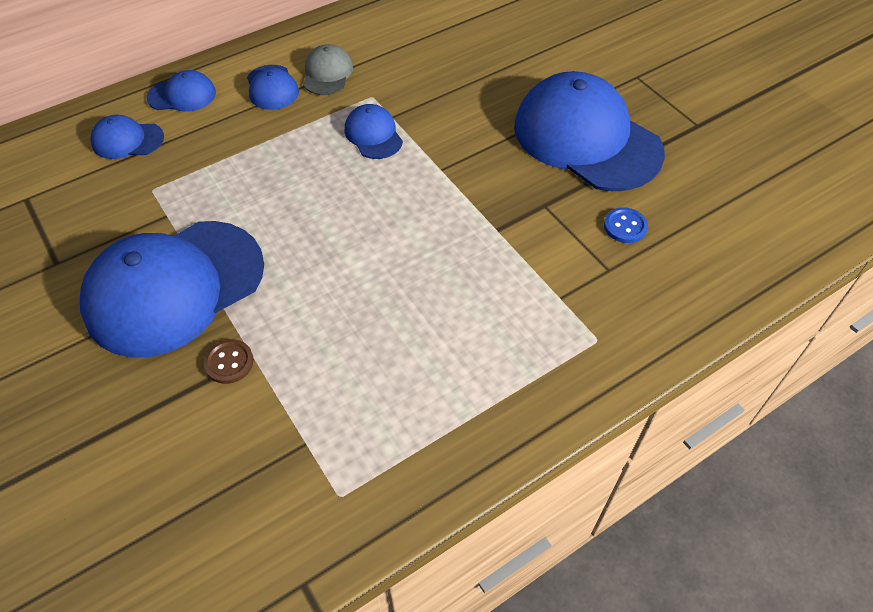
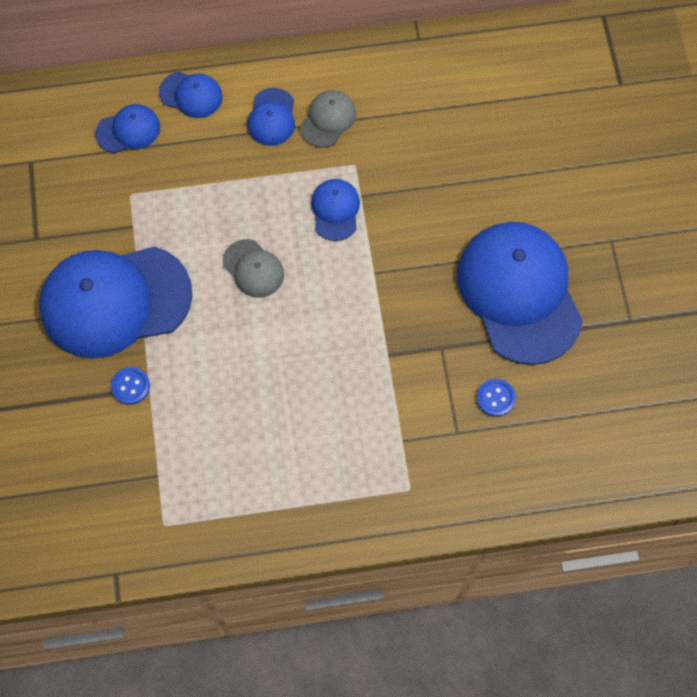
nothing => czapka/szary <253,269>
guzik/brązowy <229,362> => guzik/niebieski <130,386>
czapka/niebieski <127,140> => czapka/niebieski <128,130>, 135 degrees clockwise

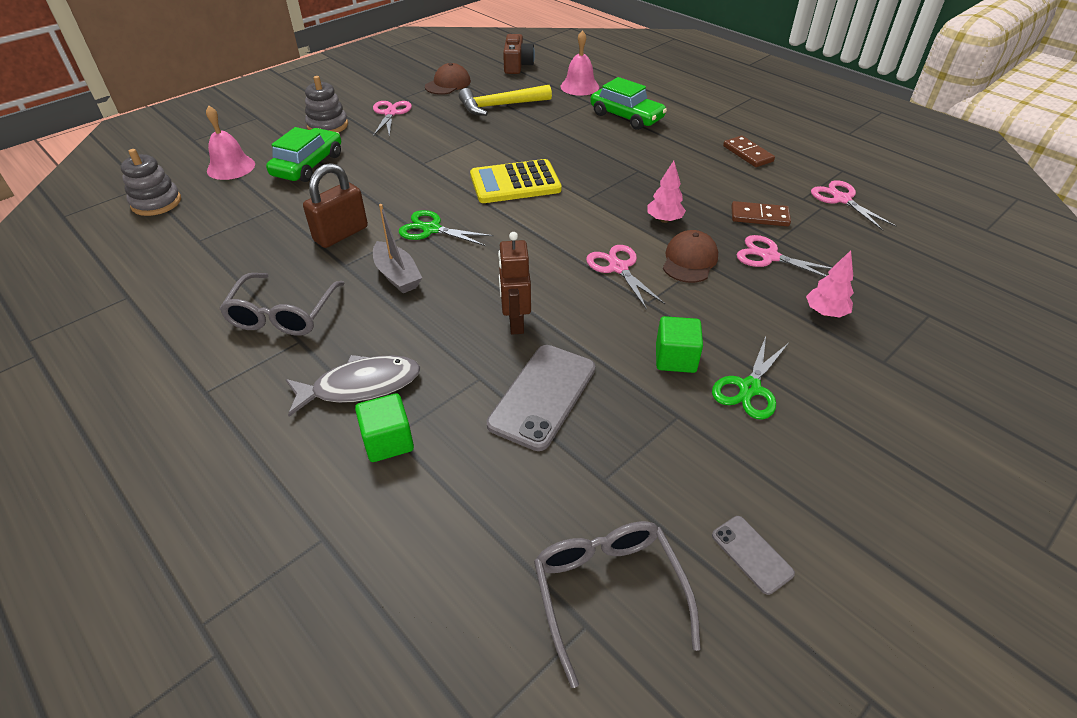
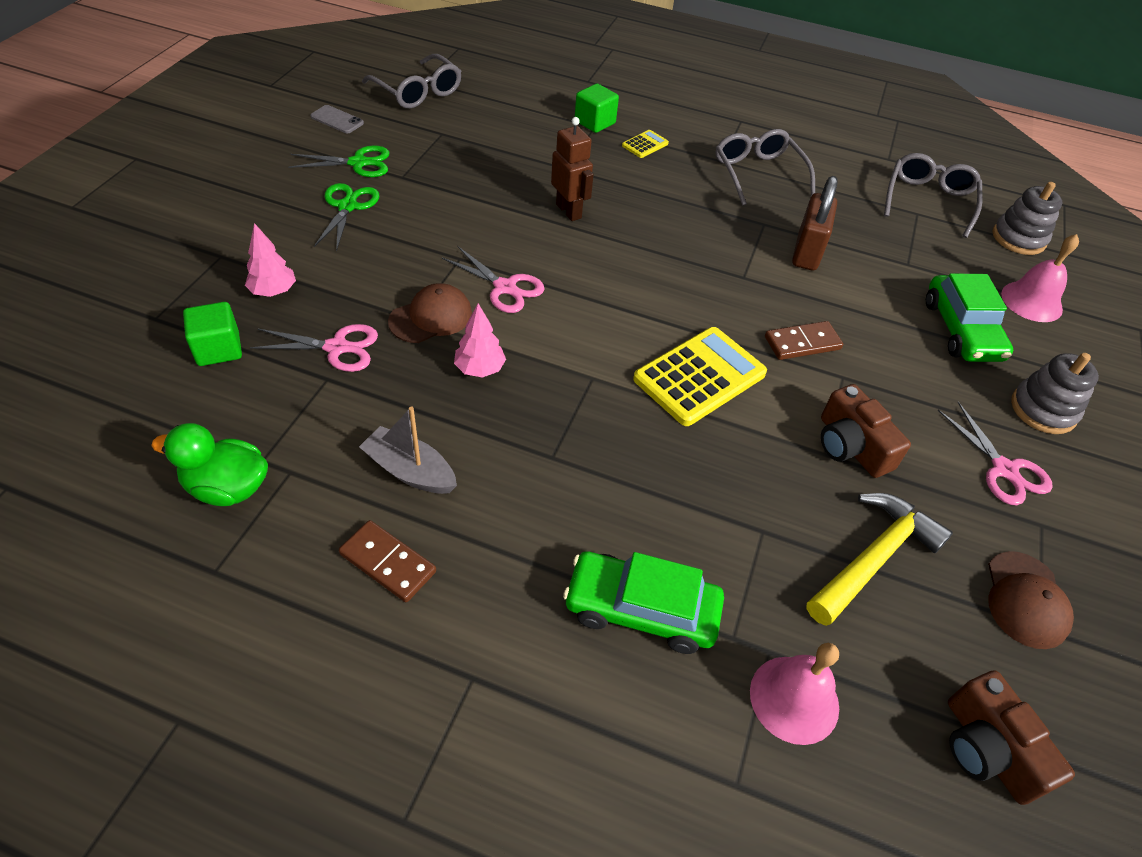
telefon/szary <543,396> => nothing
nothing => aparat fotograficzny/brązowy <851,446>
nothing => okulary/szary <928,201>
łódka/szary <397,275> => łódka/szary <410,471>, relocated
nożyczki/zielony <431,229> => nożyczki/zielony <358,163>, relocated
sześcian/zielony <675,358> => sześcian/zielony <218,349>, relocated
kostka domina/brązowy <759,216> => kostka domina/brązowy <802,343>, relocated
ryba/szary <360,386> => kalkulator/żółty <645,144>
nożyczki/różowy <841,199> => kaczka/zielony <227,488>
czapka/brązowy <689,260> => czapka/brązowy <431,317>, 120 degrees counterclockwise

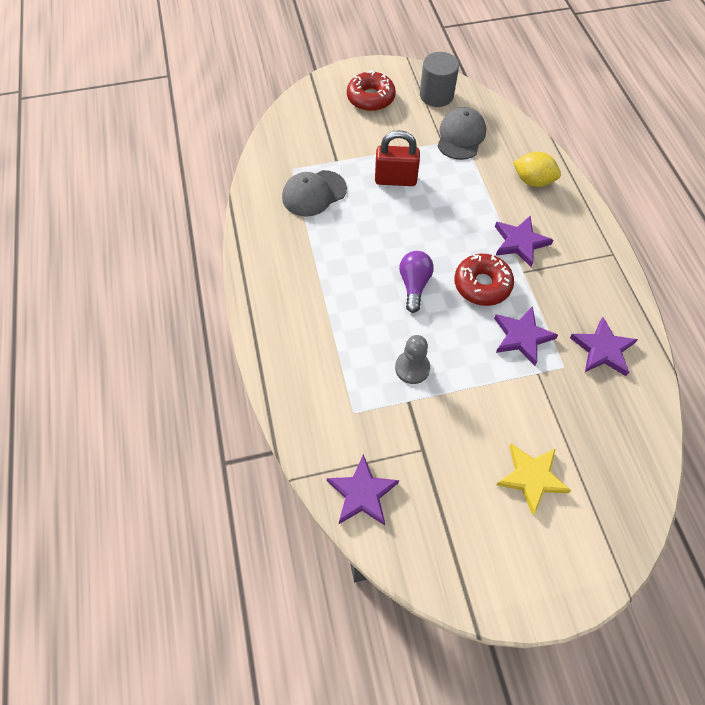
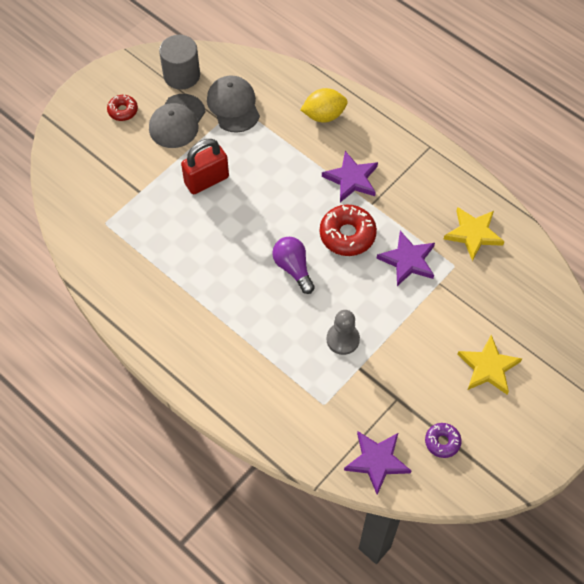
nothing => donut/fioletowy <442,442>
czapka/szary <314,193> => czapka/szary <177,121>, relocated
gwiazda/fioletowy <602,349> => gwiazda/żółty <473,234>
donut/czerwony <370,98> => donut/czerwony <123,111>, x0.57

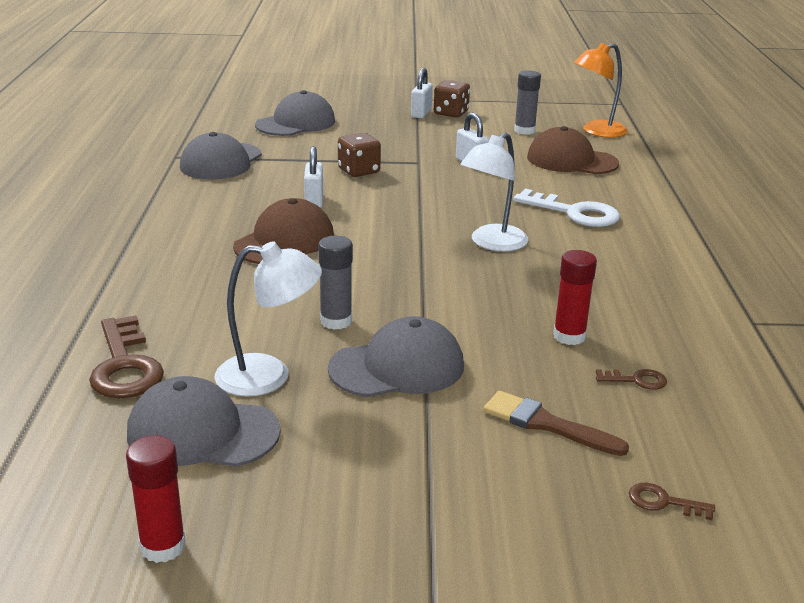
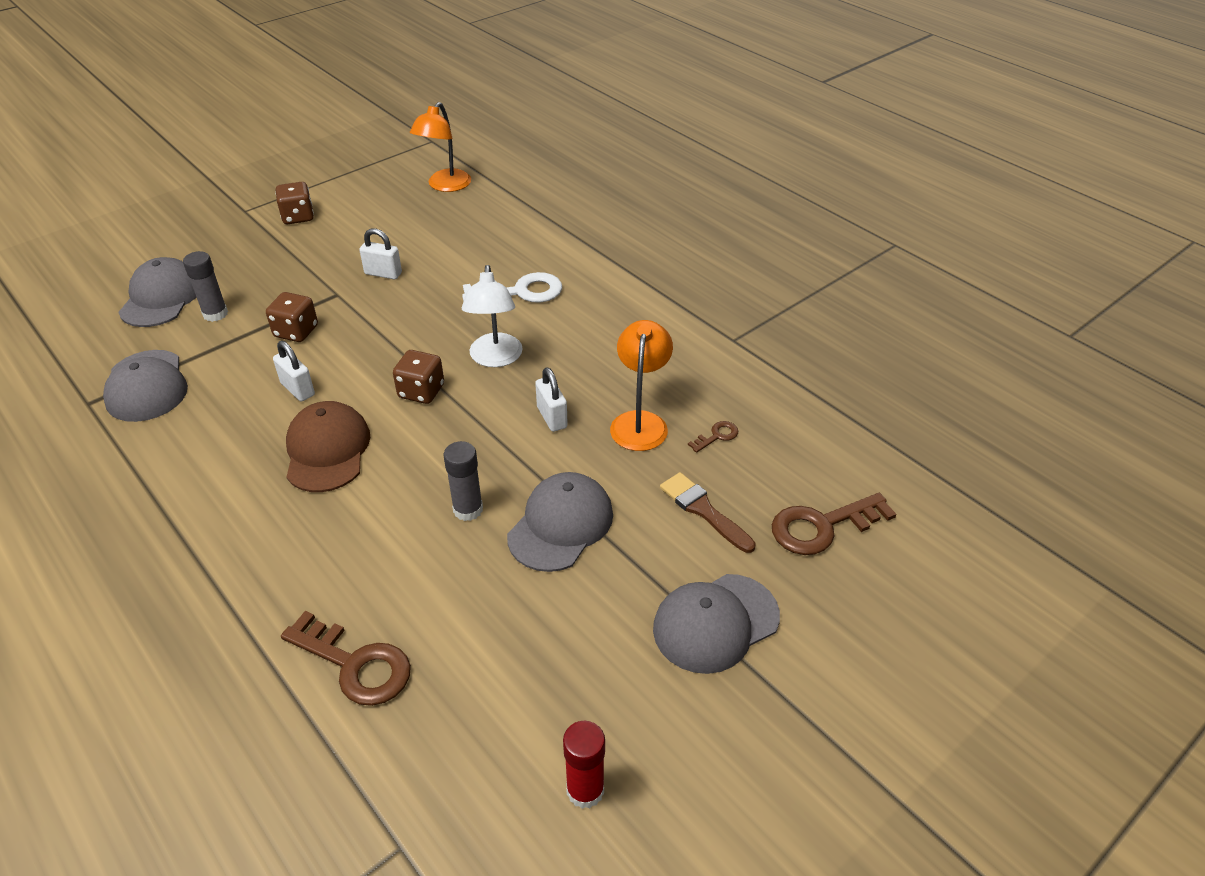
lampka/biały <268,376> => nothing
czapka/brązowy <571,160> => nothing
nothing => kostka do gry/brązowy <421,391>
czapka/szary <202,432> => czapka/szary <715,623>, relocated
kłódka/biały <421,113> => kłódka/biały <552,417>, relocated
klej w sztyfcie/szary <524,131> => klej w sztyfcie/szary <215,314>, relocated
klej w sztyfcie/czerwony <569,336> => lampka/pomarańczowy <640,422>
pędzel/brązowy <546,424> => pędzel/brązowy <703,510>, 60 degrees clockwise
klucz/brązowy <663,502> => klucz/brązowy <821,526>, x2.09

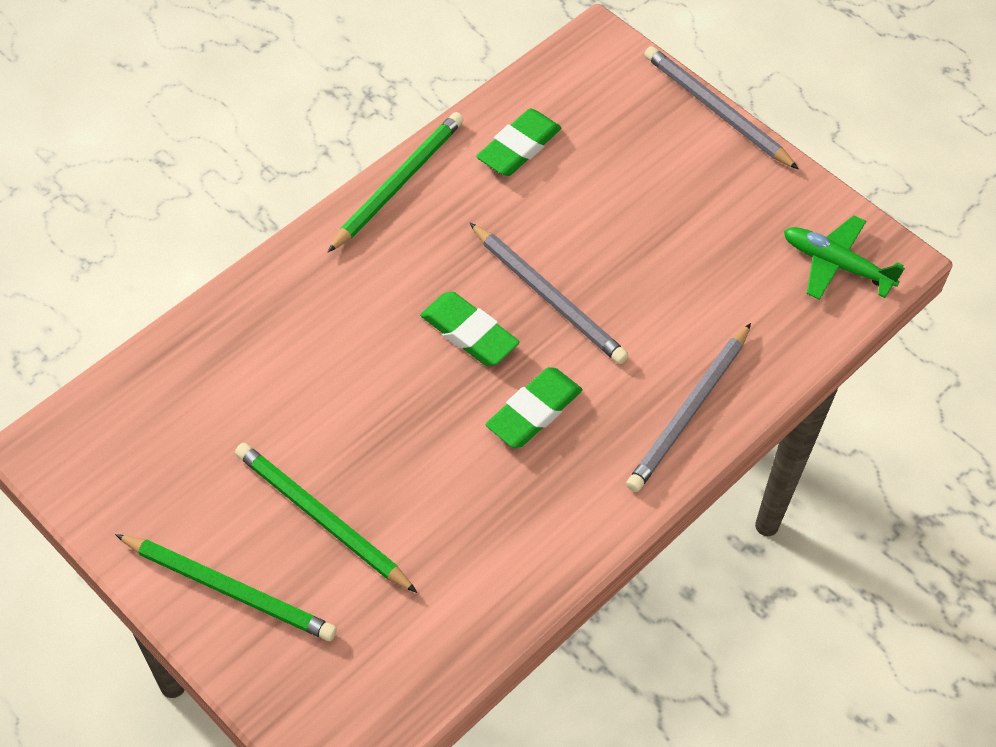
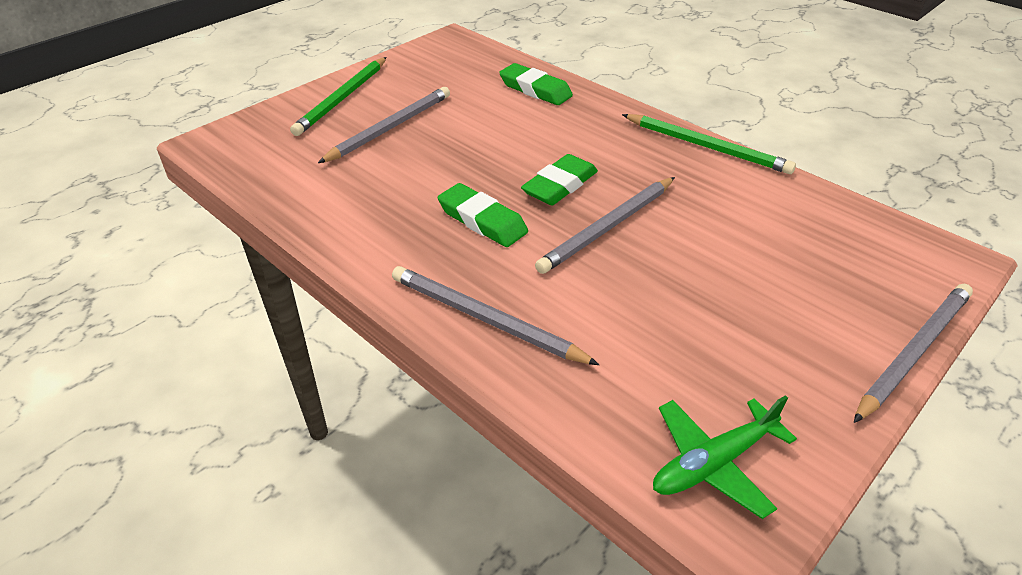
gumka do mazania/zielony <519,147> => gumka do mazania/zielony <535,90>, relocated
ołówek/zielony <321,519> => ołówek/szary <390,128>
samolot/zielony <836,265> => samolot/zielony <713,463>, 150 degrees counterclockwise

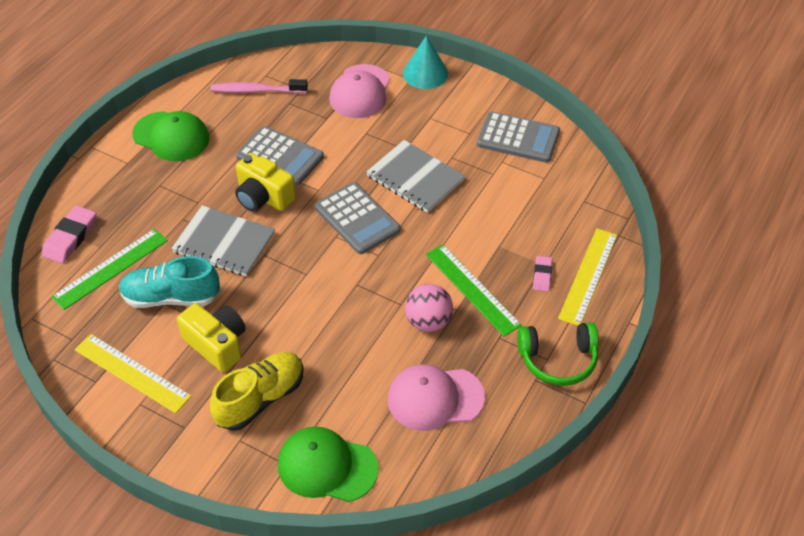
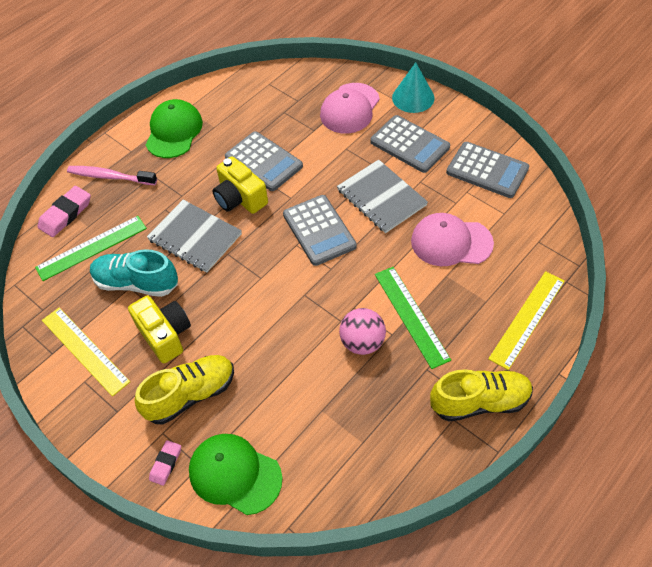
nothing => kalkulator/szary <409,144>
szczoteczka do zębów/różowy <257,90> => szczoteczka do zębów/różowy <110,177>, relocated
czapka/różowy <435,398> => czapka/różowy <451,242>, relocated
gumka do mazania/różowy <542,275> => gumka do mazania/różowy <166,464>, relocated
słuchawki/zielony <558,360> => but/żółty <479,402>
czapka/zielony <171,137> => czapka/zielony <174,131>, 120 degrees counterclockwise

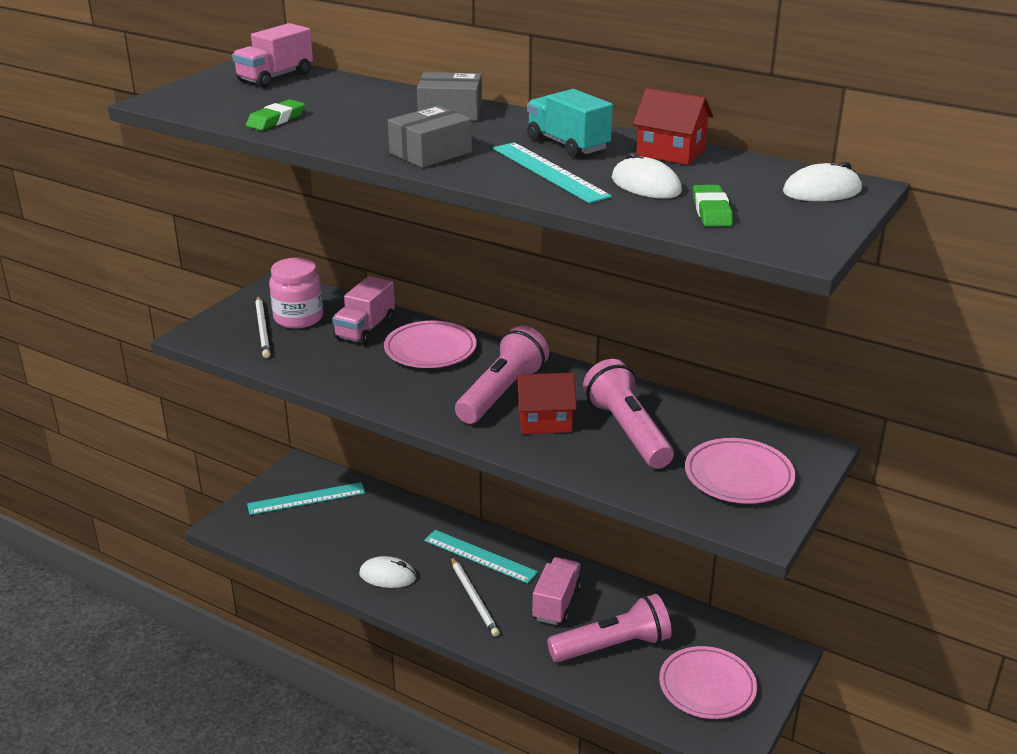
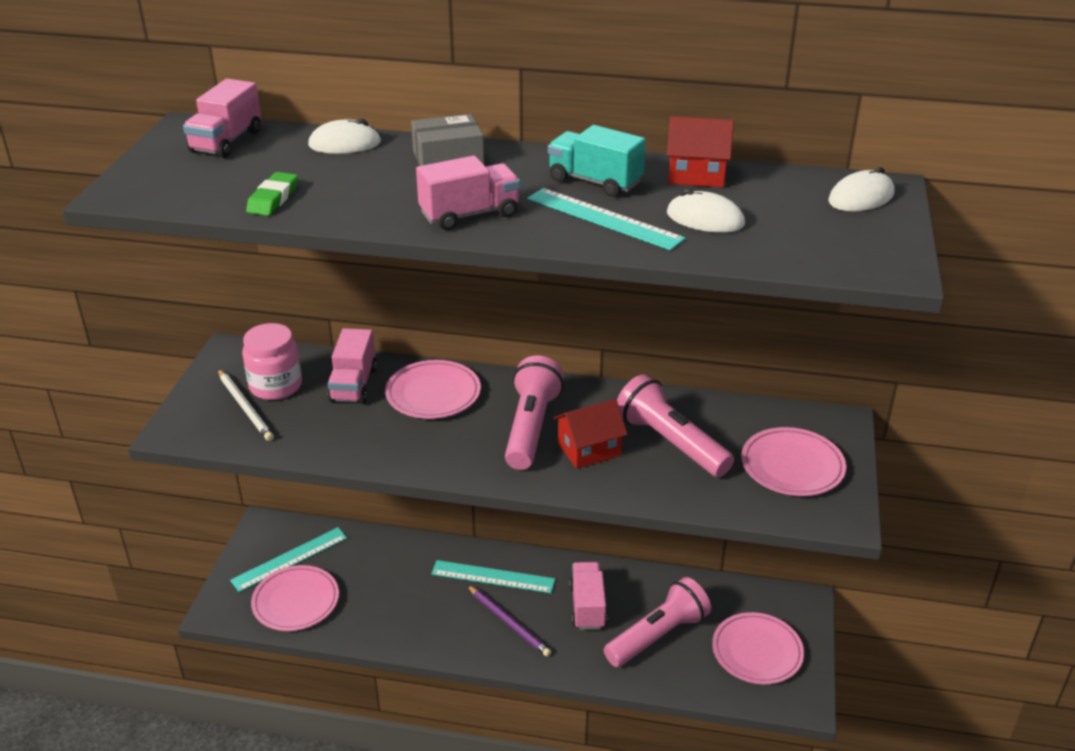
gumka do mazania/zielony <711,211> => nothing
nothing => talerz/różowy <296,601>
myszka/biały <388,576> => myszka/biały <345,144>, relocated
pudełko/szary <430,152> => ciężarówka/różowy <469,214>
ołówek/biały <474,598> => ołówek/fioletowy <509,622>

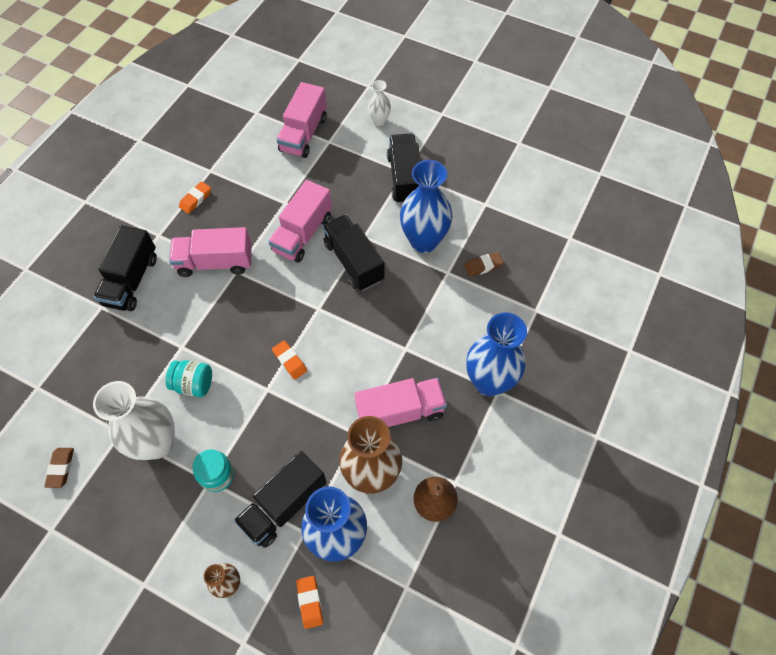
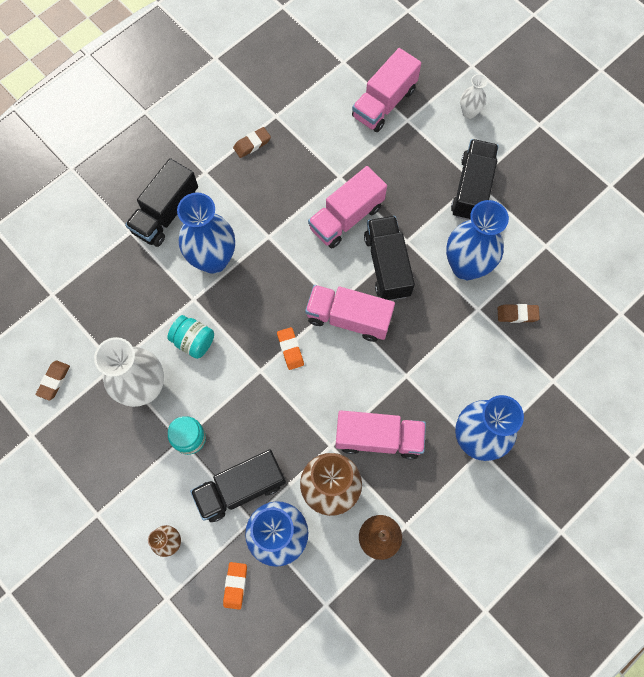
nothing => wazon/niebieski <213,259>
ciężarówka/różowy <215,262> => ciężarówka/różowy <348,318>, relocated
gumka do mazania/pomarańczowy <195,199> => gumka do mazania/brązowy <252,144>

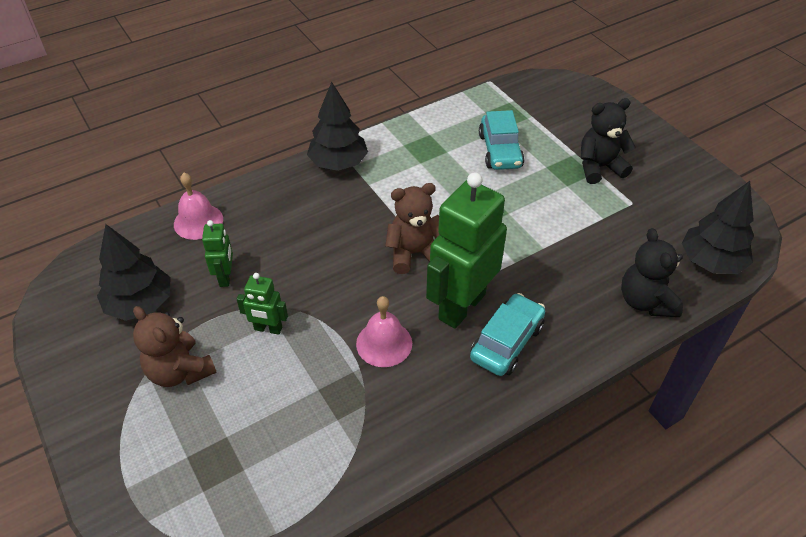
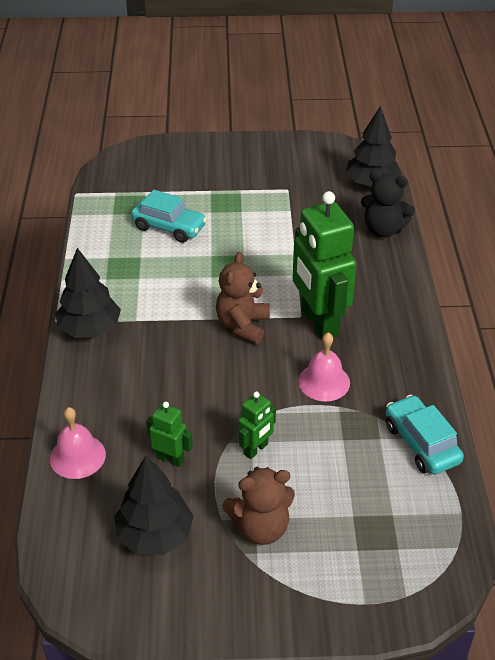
miś/czarny <599,167> => nothing
samochód/turkusowy <506,342> => samochód/turkusowy <421,443>, relocated

